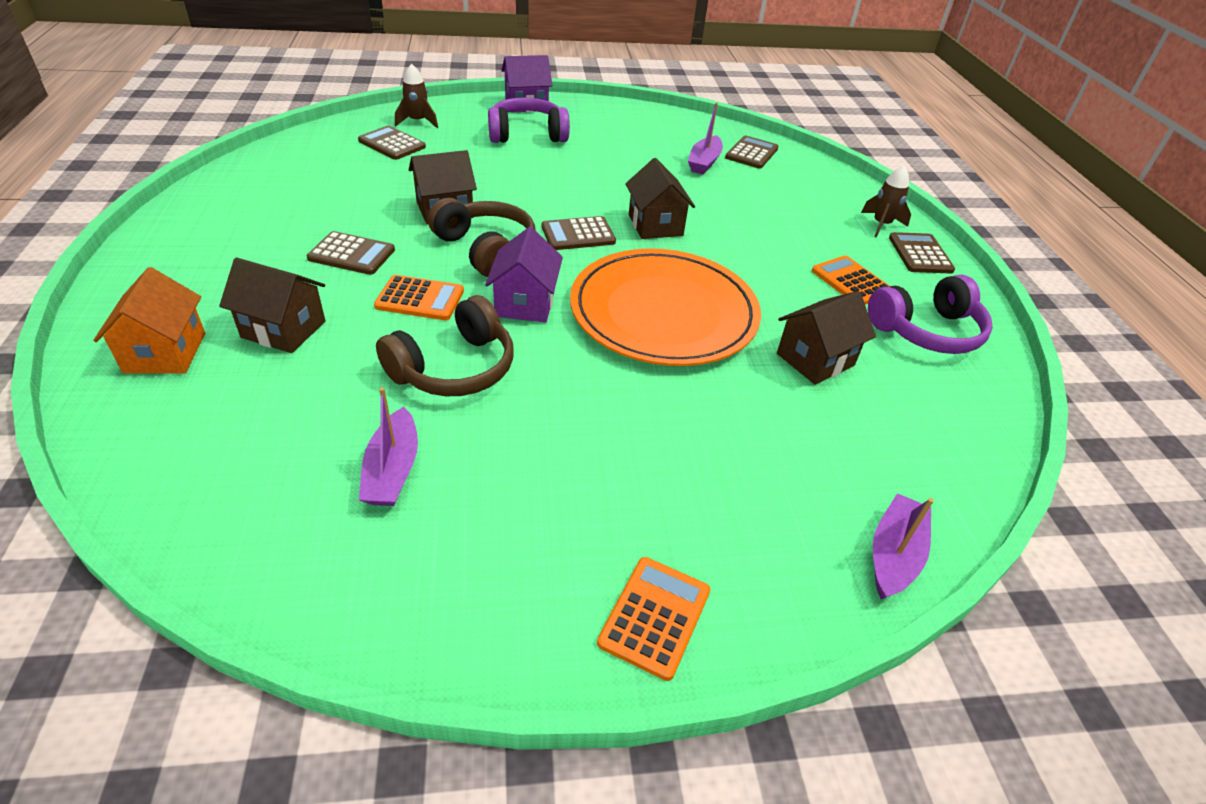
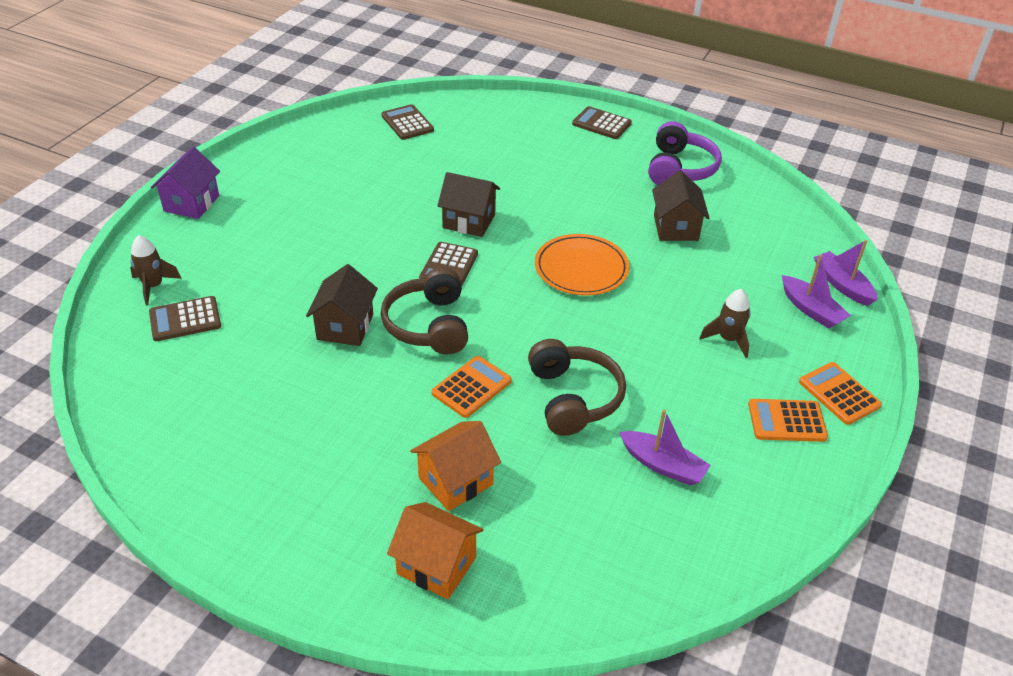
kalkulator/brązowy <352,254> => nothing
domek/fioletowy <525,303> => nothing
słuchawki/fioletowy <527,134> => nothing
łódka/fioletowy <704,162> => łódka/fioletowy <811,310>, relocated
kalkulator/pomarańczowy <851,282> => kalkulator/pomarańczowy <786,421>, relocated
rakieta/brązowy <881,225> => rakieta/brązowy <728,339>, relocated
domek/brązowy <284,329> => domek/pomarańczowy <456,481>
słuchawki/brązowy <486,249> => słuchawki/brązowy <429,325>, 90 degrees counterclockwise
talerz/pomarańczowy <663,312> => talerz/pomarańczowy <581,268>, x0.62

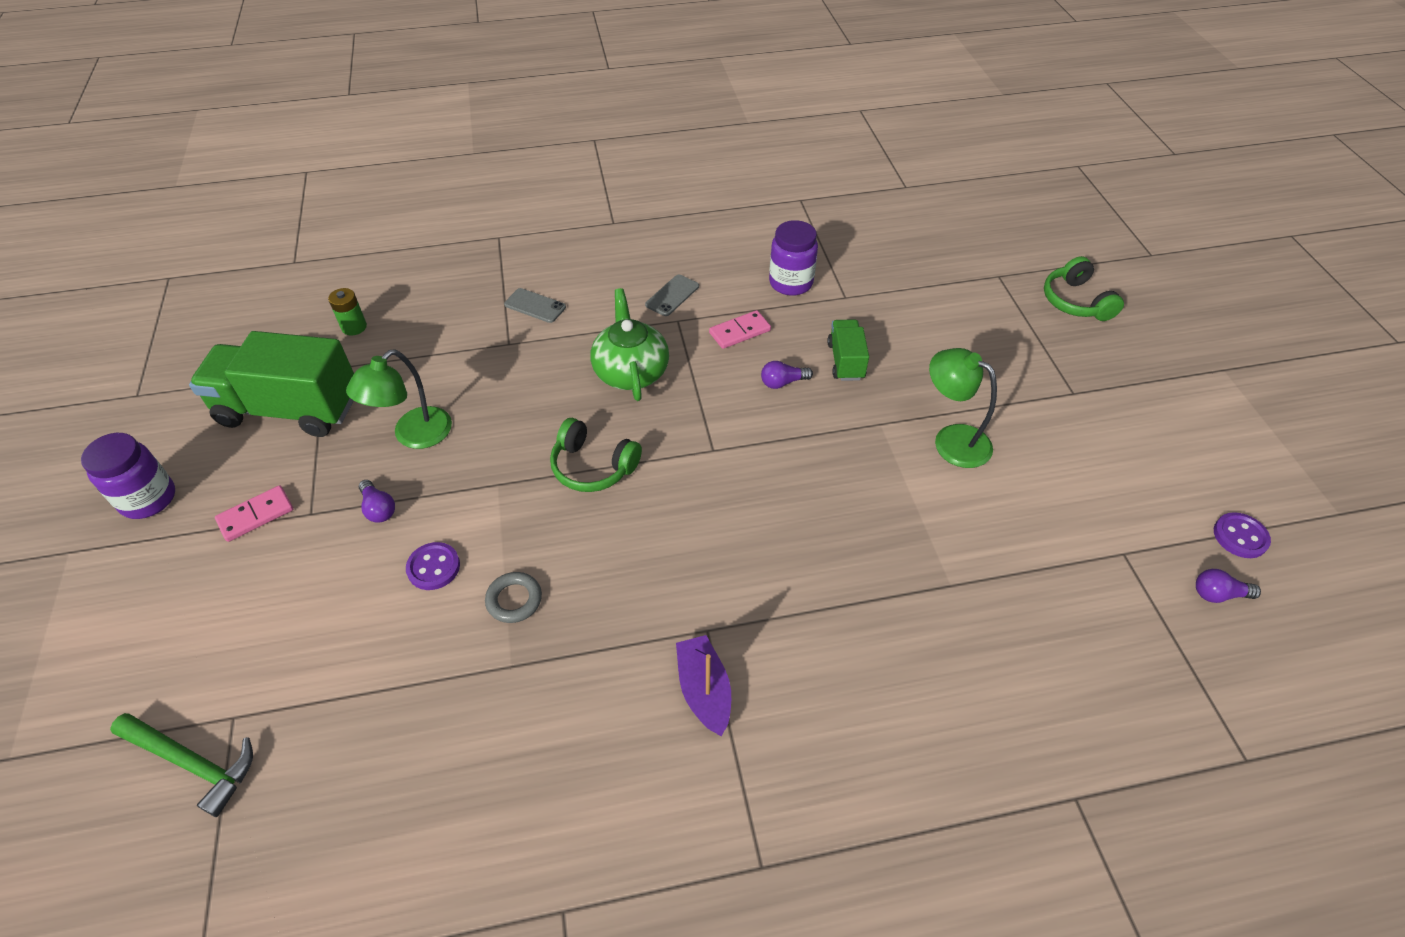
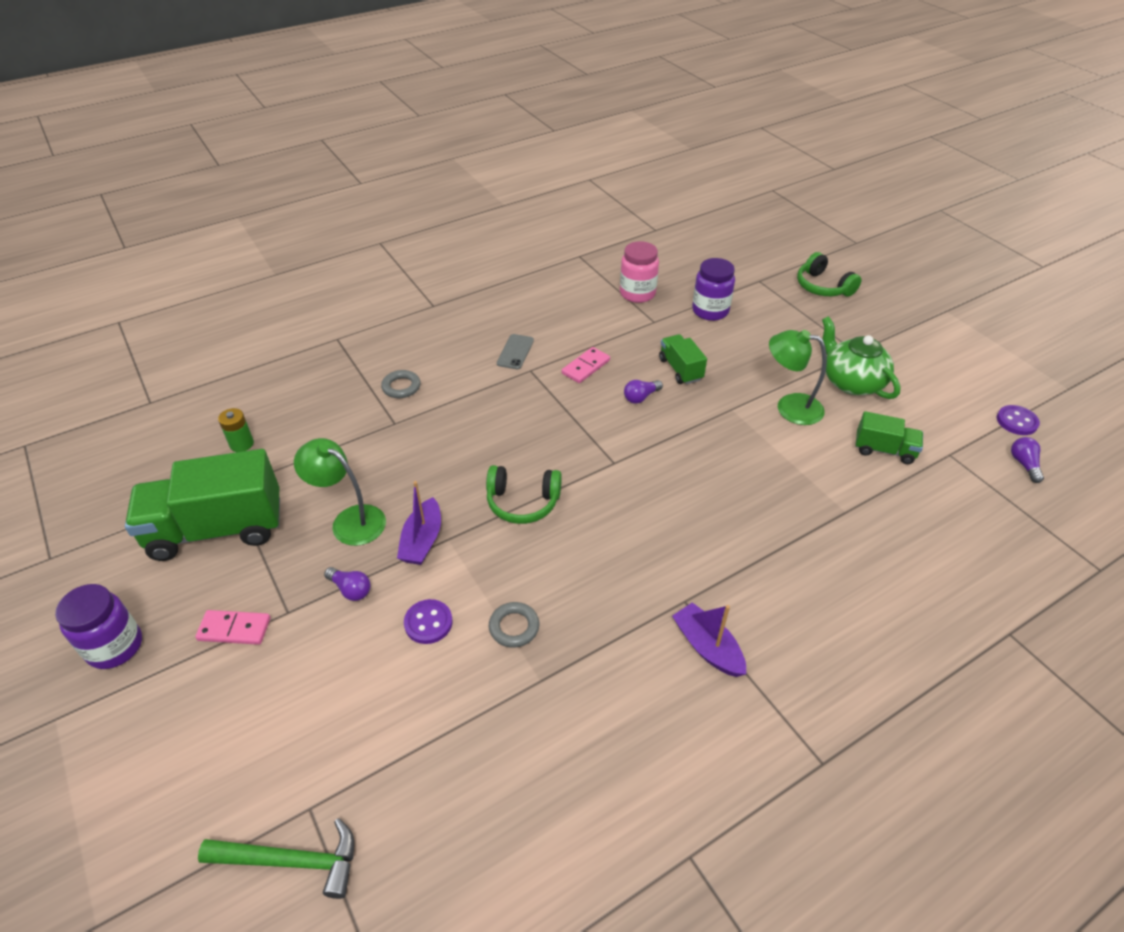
nothing => łódka/fioletowy <422,541>
nothing => słoik/różowy <637,293>
nothing => ciężarówka/zielony <884,450>
imbryk/zielony <631,371> => imbryk/zielony <851,382>, relocated
słoik/fioletowy <791,283> => słoik/fioletowy <710,311>, relocated
telefon/szary <535,306> => pierścień/szary <401,387>
kostka domina/różowy <256,515> => kostka domina/różowy <234,629>, 60 degrees clockwise
lampka/zielony <414,436> => lampka/zielony <350,520>, 105 degrees clockwise
żarówka/fioletowy <1218,594> => żarówka/fioletowy <1024,464>, 105 degrees clockwise

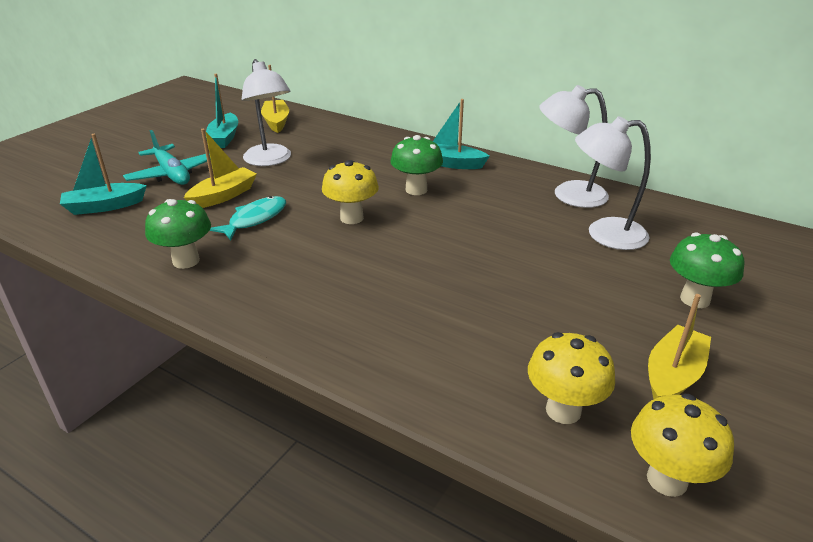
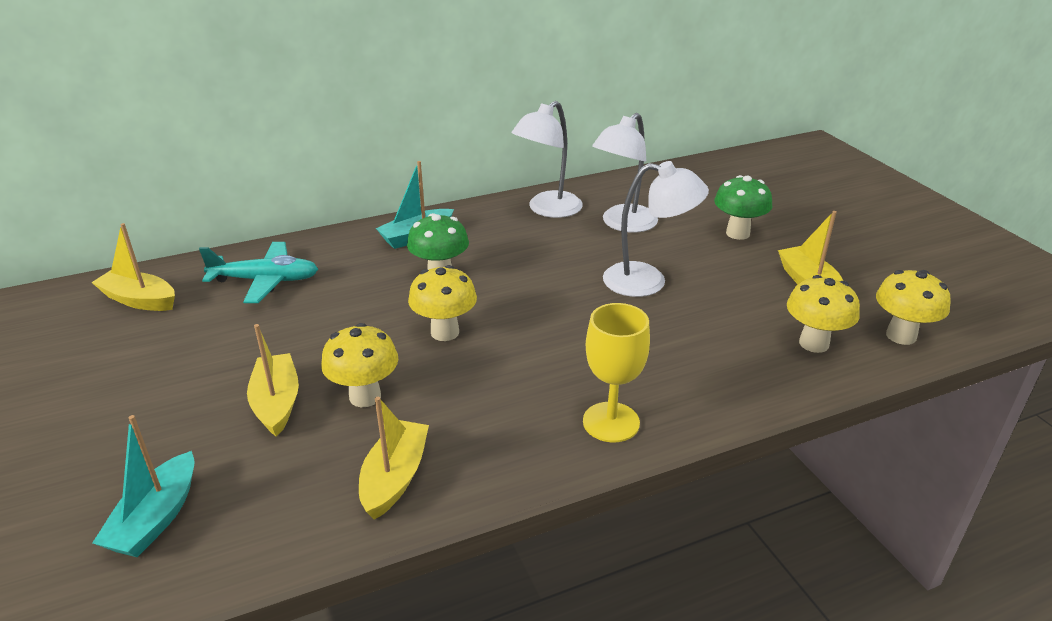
łódka/turkusowy <224,138> => nothing
nothing => kielich/żółty <611,422>
samolot/turkusowy <172,174> => samolot/turkusowy <265,280>, relocated
lampka/biały <270,160> => lampka/biały <648,281>, relocated
grzyb/zielony <186,261> => łódka/żółty <395,477>
ryba/turkusowy <255,219> => grzyb/żółty <365,396>

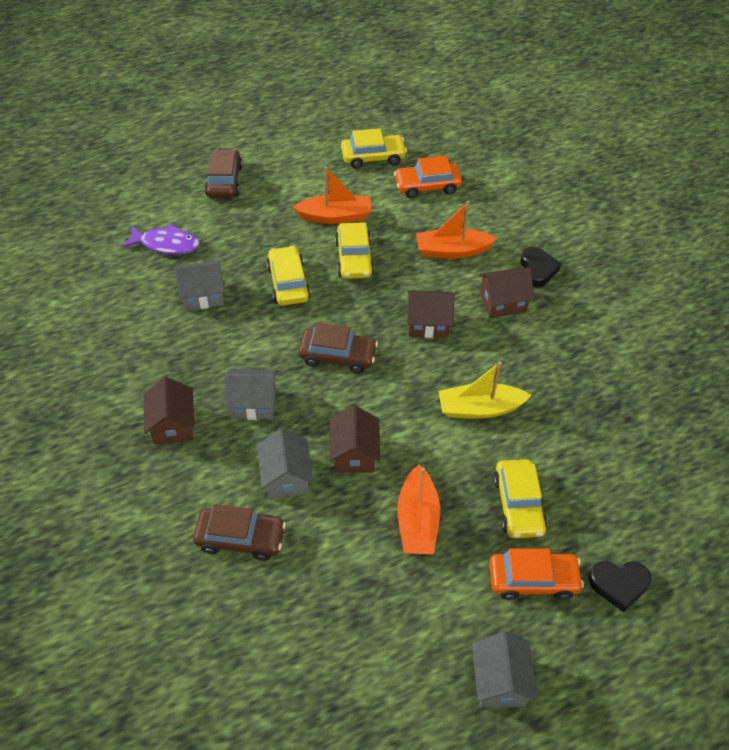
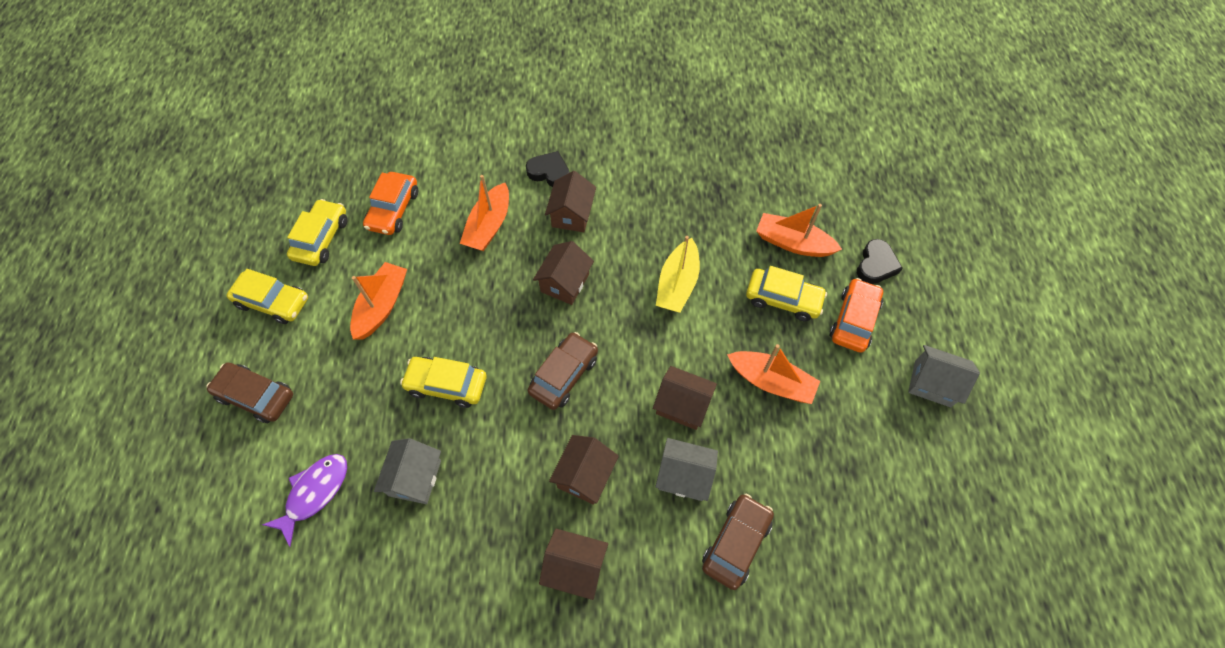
nothing => łódka/pomarańczowy <792,243>
samochód/żółty <354,258> => samochód/żółty <273,302>, relocated
domek/szary <253,403> => domek/brązowy <585,475>

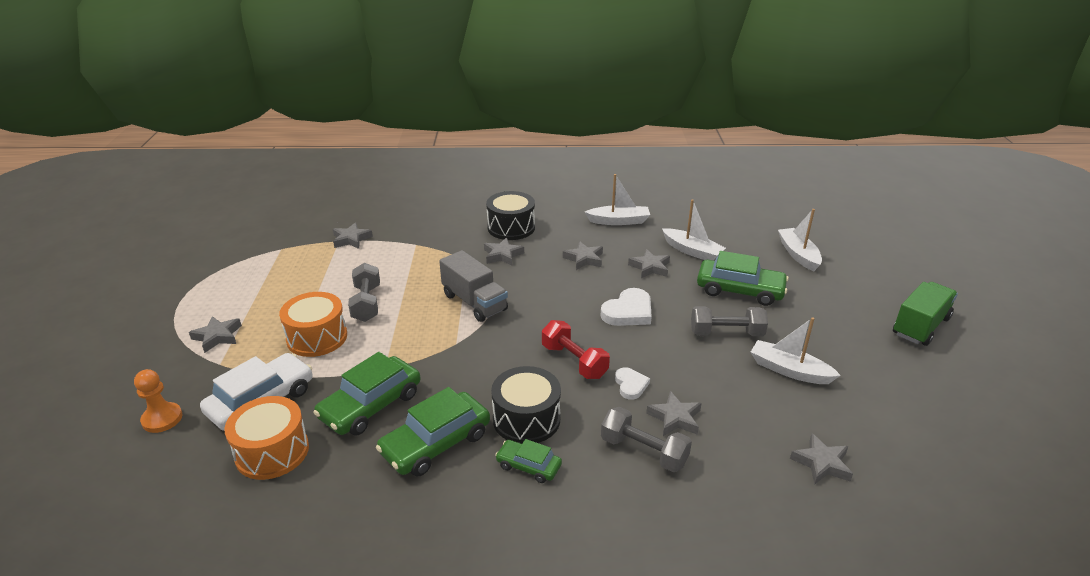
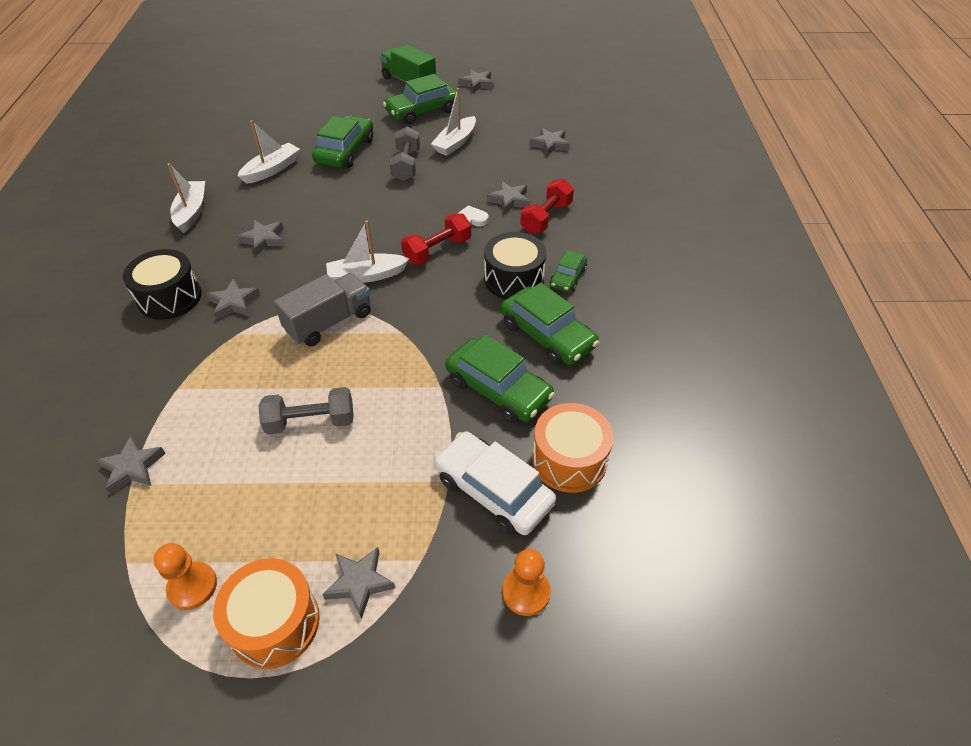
serce/biały <628,312> => nothing
nothing => pionek/pomarańczowy <192,586>
nothing => samochód/zielony <422,111>
bęben/pomarańczowy <317,337> => bęben/pomarańczowy <274,623>, relocated
gwiazda/szary <650,267> => gwiazda/szary <476,84>, relocated
łódka/biały <798,254> => łódka/biały <366,276>, relocated
hantel/szary <644,451> => hantel/czerwony <546,218>

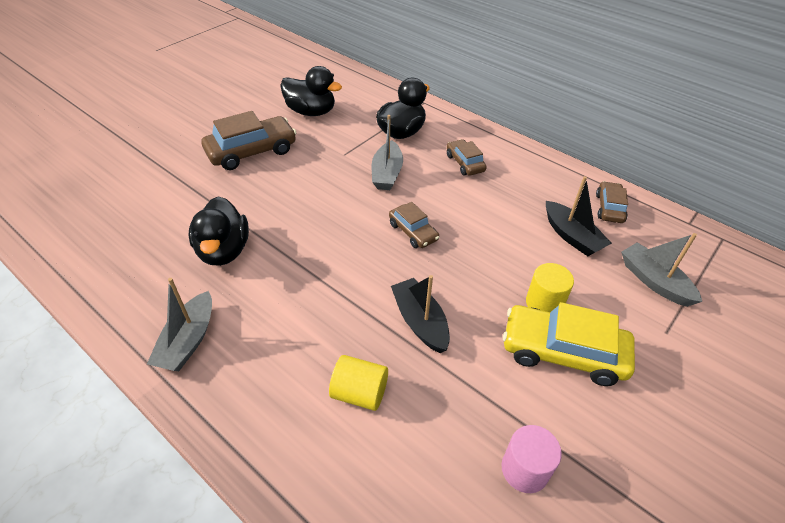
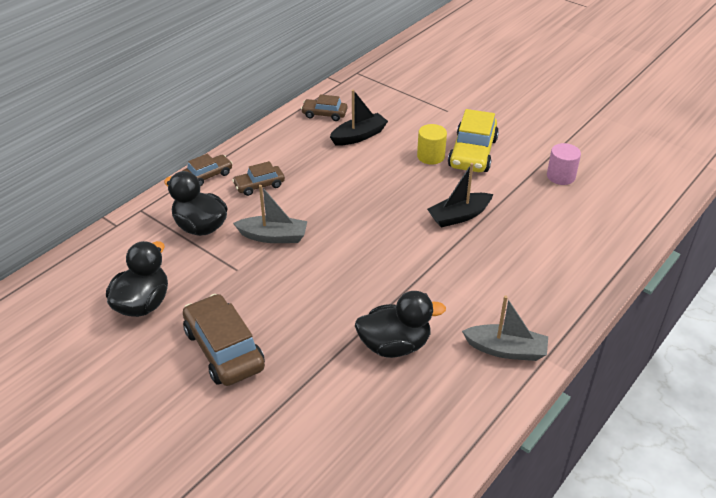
walec/żółty <359,393> => nothing
łódka/szary <654,281> => nothing
samochód/brązowy <413,232> => samochód/brązowy <208,175>, relocated

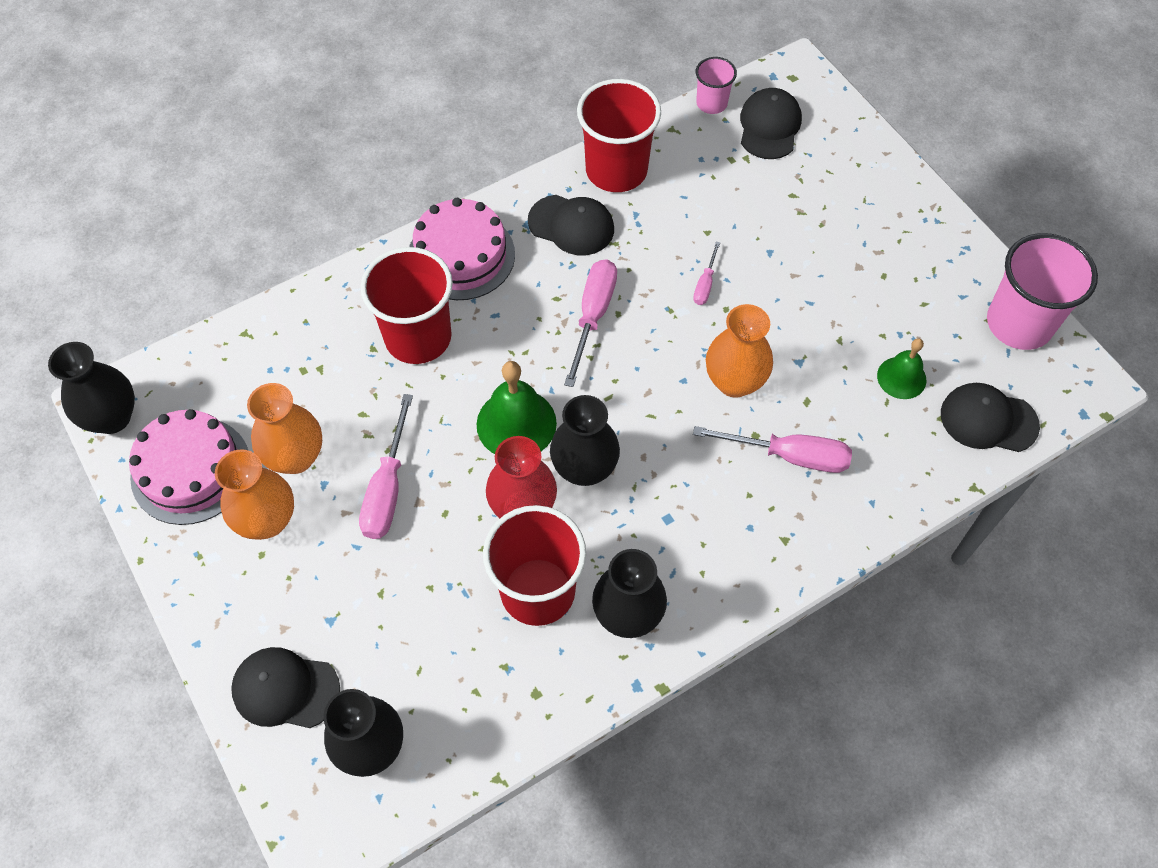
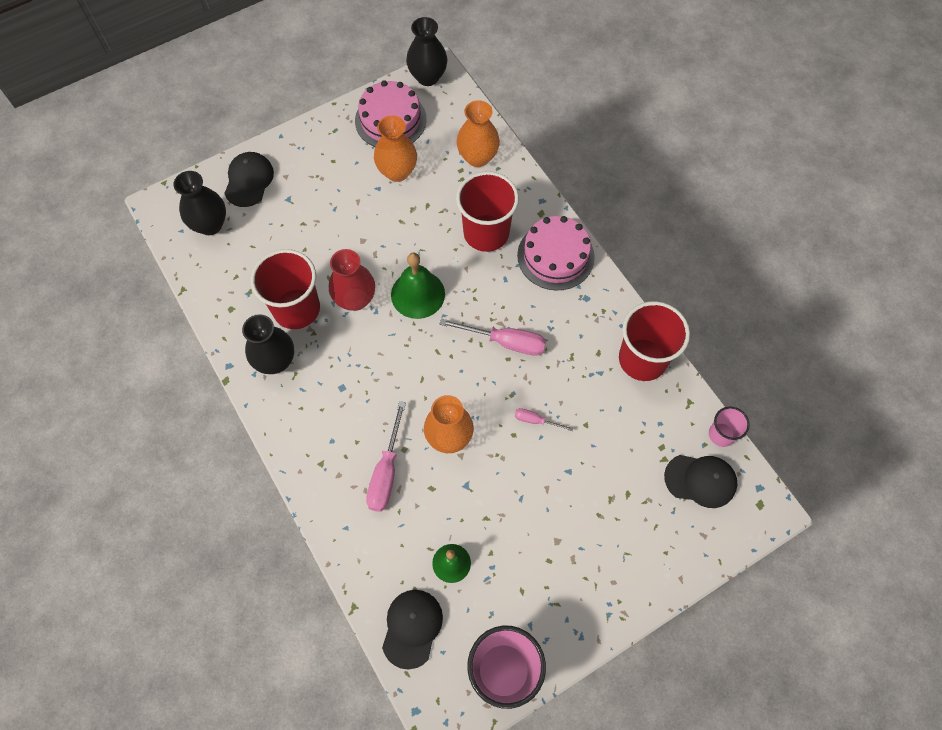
śrubokręt/różowy <387,488> => nothing
czapka/czarny <571,225> => nothing
wazon/czarny <584,468> => nothing
wazon/pomarańczowy <267,520> => wazon/pomarańczowy <477,157>, relocated

